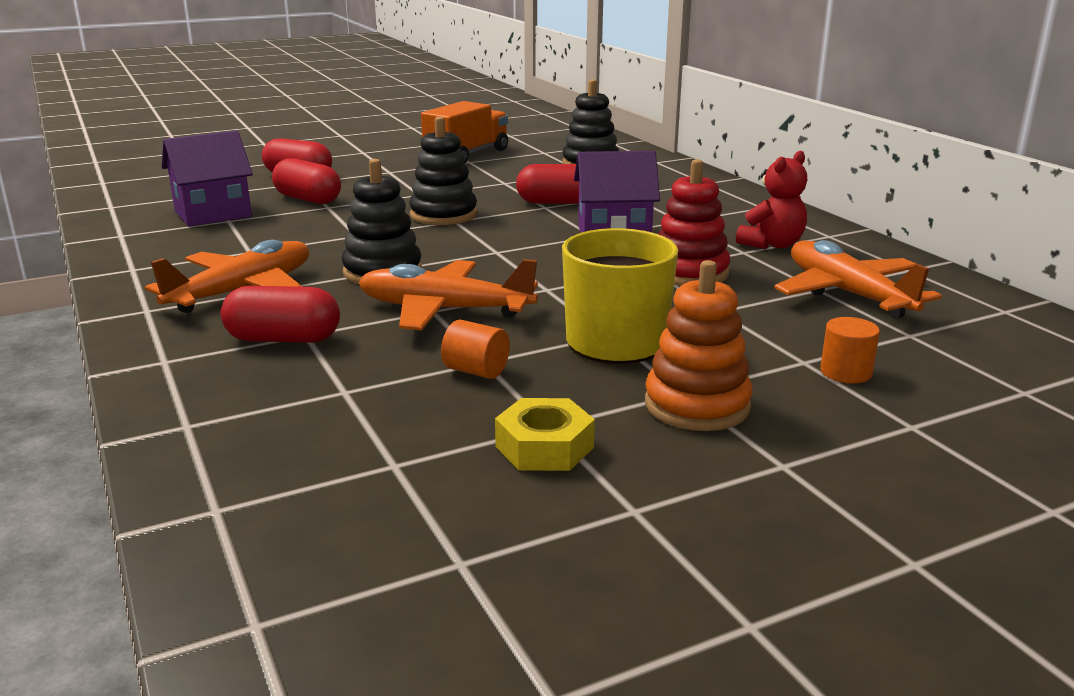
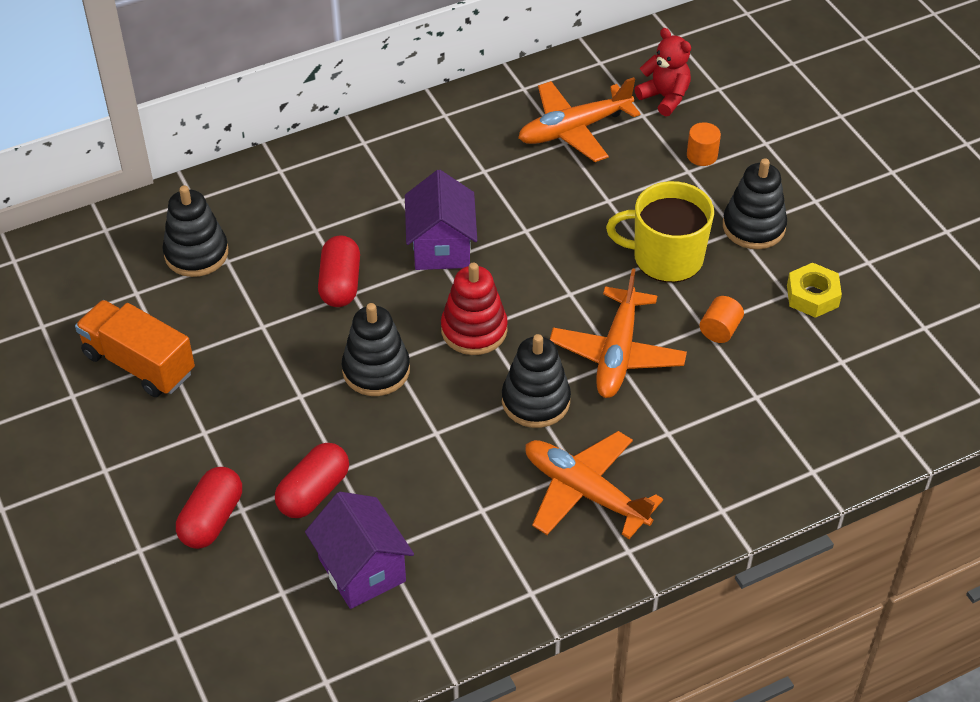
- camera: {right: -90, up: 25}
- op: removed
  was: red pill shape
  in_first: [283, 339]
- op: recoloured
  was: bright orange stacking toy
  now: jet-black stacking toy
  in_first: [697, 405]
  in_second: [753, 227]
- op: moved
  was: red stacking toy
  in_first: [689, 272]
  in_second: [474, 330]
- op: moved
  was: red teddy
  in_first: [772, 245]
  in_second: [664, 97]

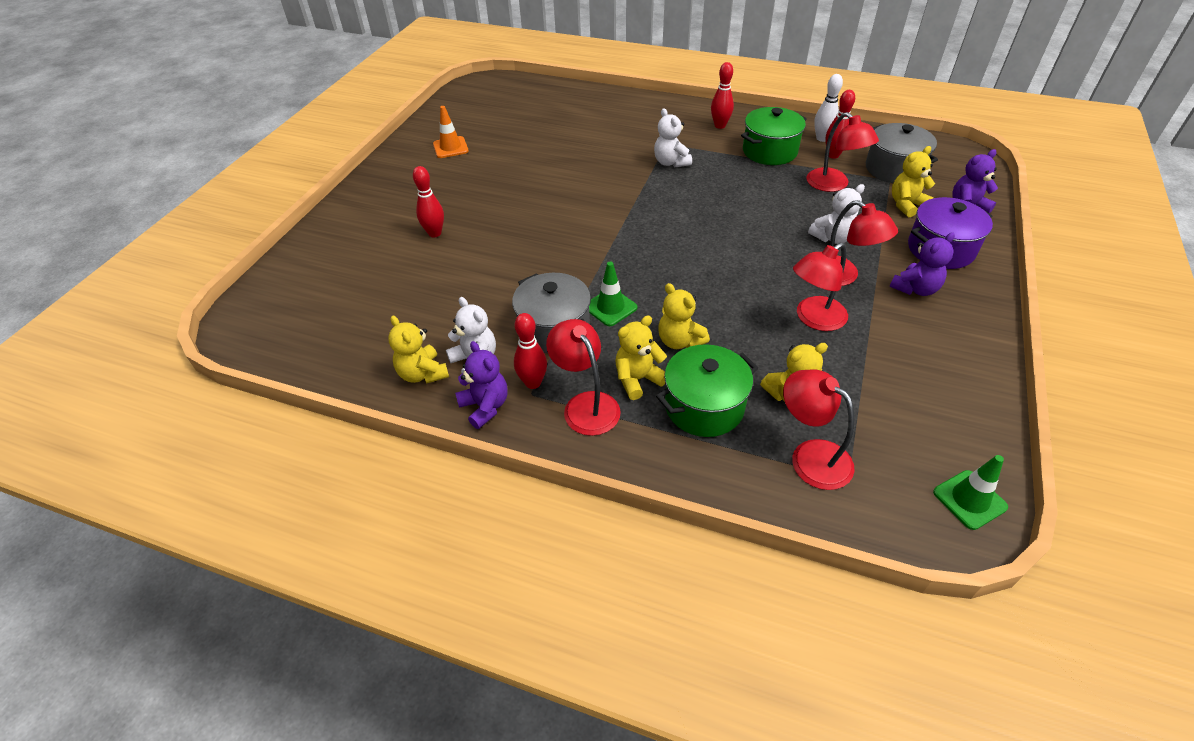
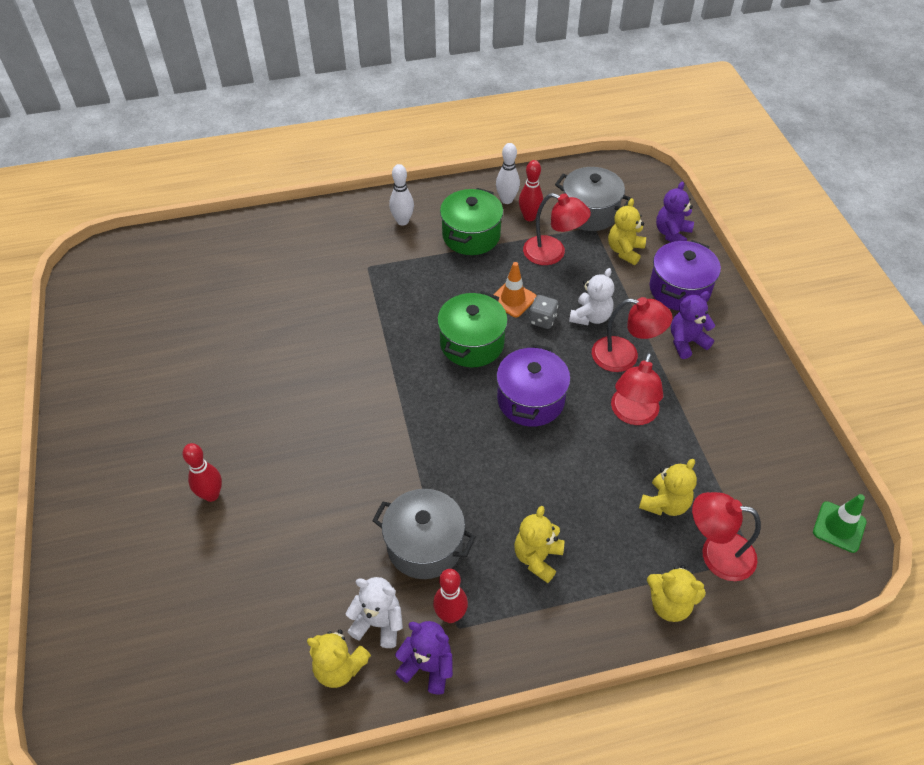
- camera: {right: -35, up: 5}
- op: moved
  was: bright orange road cone
  in_first: [450, 147]
  in_second: [513, 299]
- op: removed
  was: red reading lamp
  in_first: [585, 404]
- op: removed
  was: emerald road cone
  in_first: [610, 307]
- op: removed
  was: snow-white teddy
  in_first: [671, 162]
- op: moved
  was: emerald pot
  in_first: [704, 406]
  in_second: [472, 343]
- op: moved
  was: yellow teddy
  in_first: [679, 341]
  in_second: [669, 604]
- op: recoloured
  was: red tenpin
  now: snow-white tenpin
  in_first: [720, 125]
  in_second: [402, 221]
- op: turned
  was: royal purple teddy
  in_first: [915, 289]
  in_second: [686, 342]
  clockwise: -135
- op: added
  now: royal purple pot
  in_second: [530, 400]
- op: added
  now: grey die
  in_second: [542, 320]

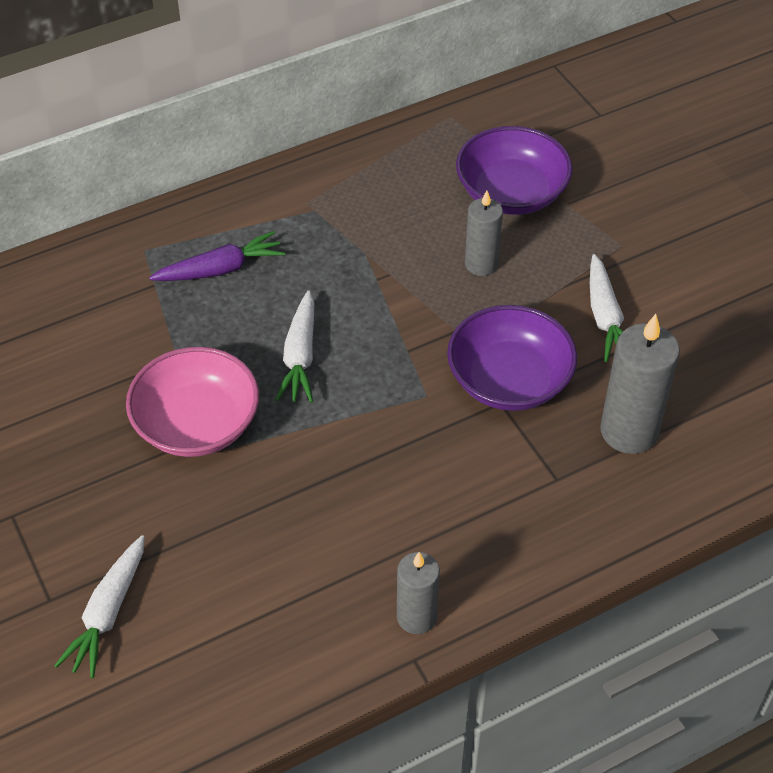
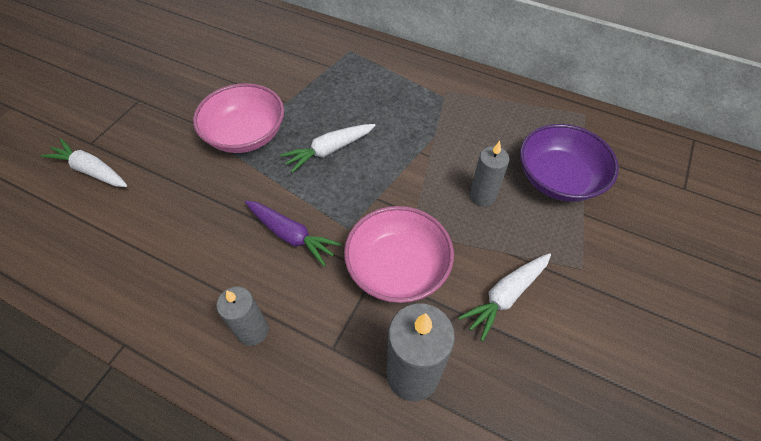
- camera: {right: 55, up: 5}
- op: turned
  was: snow-white root vegetable
  in_first: [108, 612]
  in_second: [92, 171]
  clockwise: 45
- op: moved
  was: royal purple root vegetable
  in_first: [220, 269]
  in_second: [291, 235]
- op: moved
  was: grey pillar candle
  in_first: [416, 617]
  in_second: [253, 331]
- op: recoloured
  was: royal purple serving bowl
  now: pink serving bowl
  in_first: [509, 380]
  in_second: [397, 267]

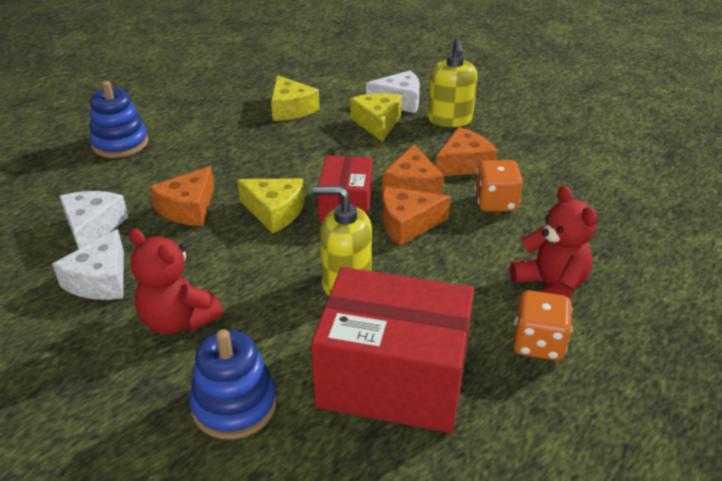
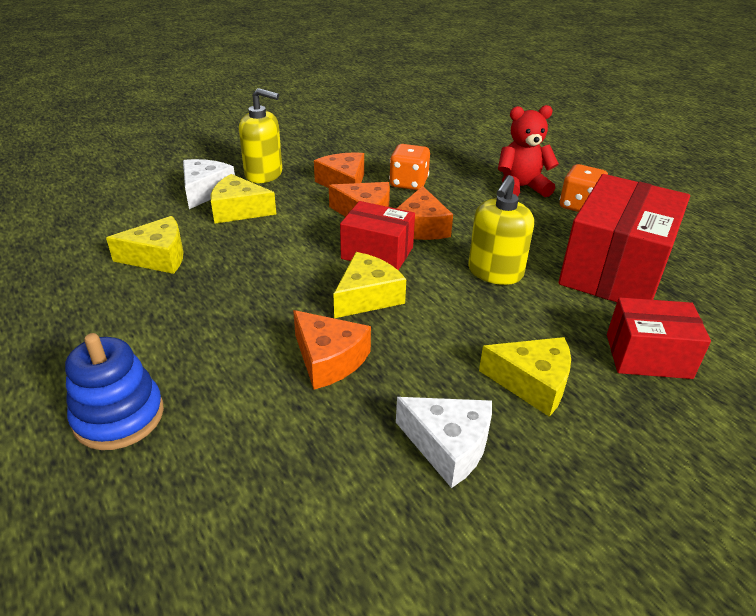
- camera: {right: -75, up: 0}
- op: removed
  was: snow-white piece of cheese
  in_first: [93, 227]
- op: replaced
  was: red teddy
  now: yellow piece of cheese
  in_first: [178, 320]
  in_second: [532, 383]
- op: replaced
  was: cobalt stacking toy
  now: red parcel
  in_first: [234, 405]
  in_second: [648, 356]

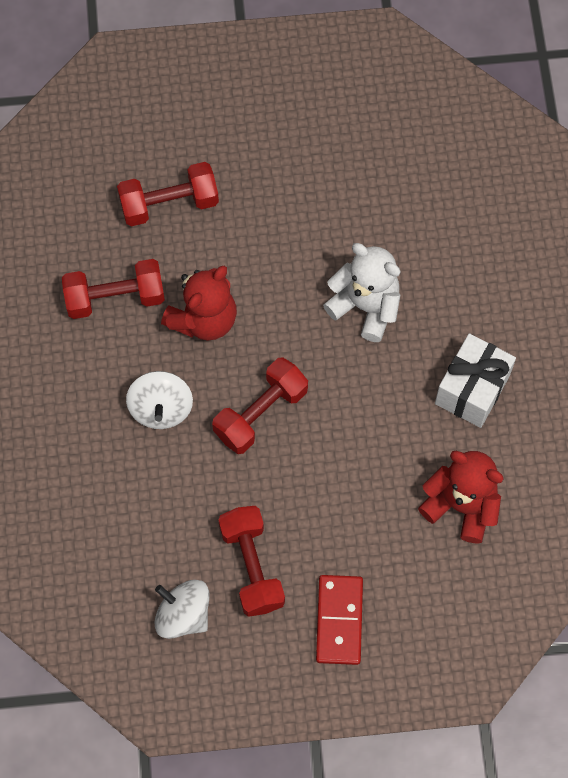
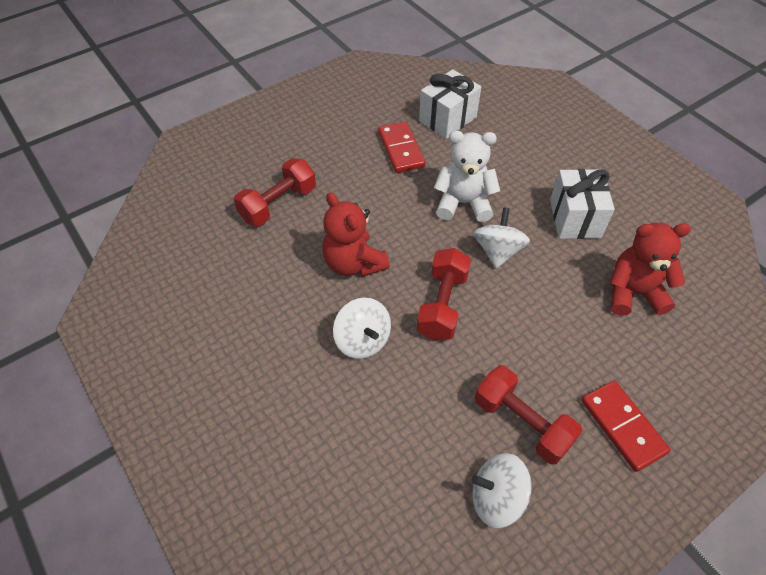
- camera: {right: -30, up: -15}
- op: removed
  was: red free weight
  in_first: [115, 298]
- op: turned
  was: red teddy
  in_first: [204, 319]
  in_second: [353, 263]
  clockwise: 135
- op: added
  now: red domino tile
  in_second: [401, 149]
- op: added
  now: snow-white wrapped gift
  in_second: [447, 119]
- op: added
  now: snow-white toy top
  in_second: [498, 251]

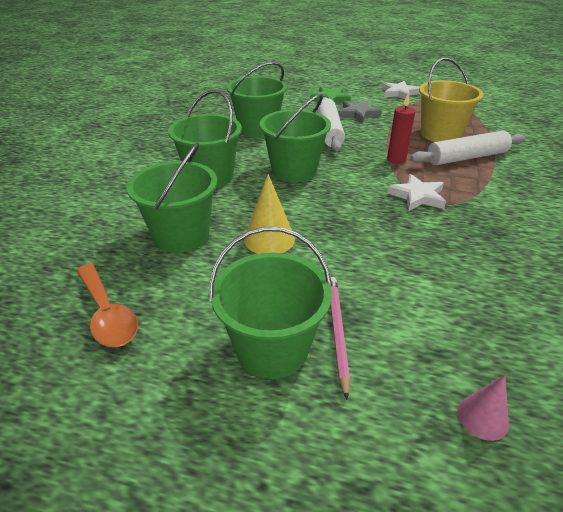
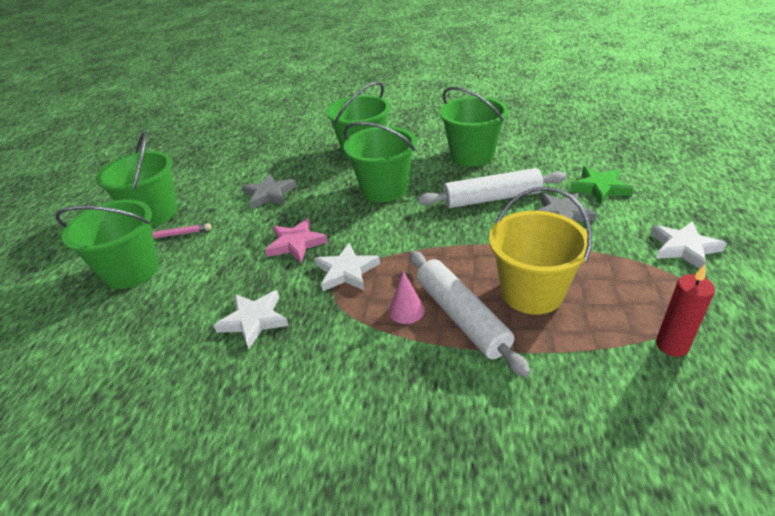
- camera: {right: 85, up: 0}
- op: removed
  was: bright orange spoon
  in_first: [107, 313]
- op: moved
  was: emerald bucket
  in_first: [181, 235]
  in_second: [131, 271]
- op: replaced
  was: yellow cone
  now: grey five-pointed star
  in_first: [269, 239]
  in_second: [269, 194]
- op: moved
  was: red pillar candle
  in_first: [396, 159]
  in_second: [672, 345]
- op: moved
  was: pink cone
  in_first: [482, 417]
  in_second: [406, 310]
- op: added
  now: snow-white five-pointed star
  in_second: [254, 320]
- op: added
  now: pink five-pointed star
  in_second: [296, 243]

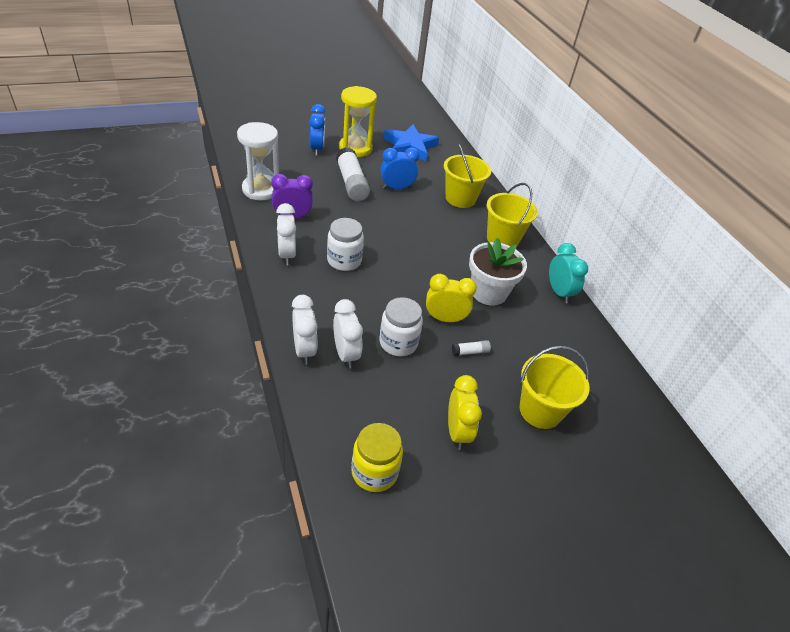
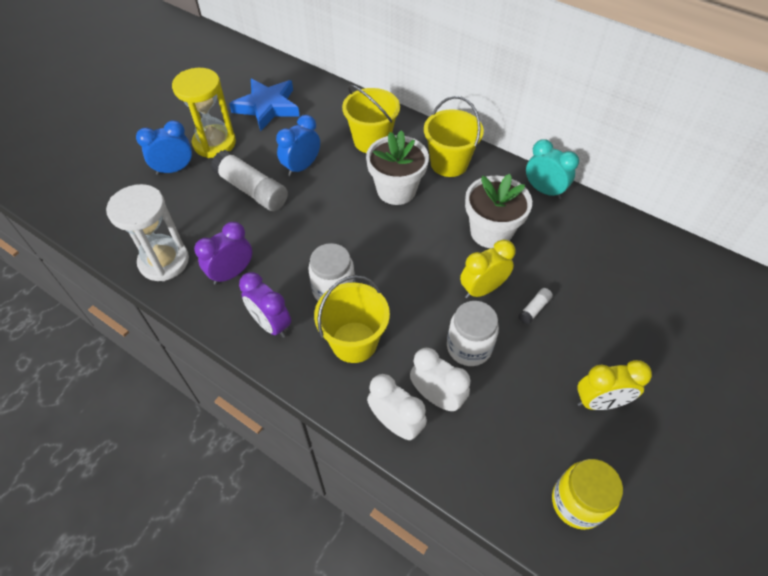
- camera: {right: -30, up: 10}
- op: recoloured
  was: snow-white clock
  now: royal purple clock
  in_first: [287, 255]
  in_second: [271, 324]
- op: turned
  was: cobalt clock
  in_first: [317, 149]
  in_second: [174, 169]
  clockwise: -75
- op: turned
  was: yellow clock
  in_first: [457, 432]
  in_second: [599, 402]
  clockwise: 120
- op: moved
  was: yellow bucket
  in_first: [540, 410]
  in_second: [354, 342]
- op: added
  now: snow-white potted plant
  in_second: [396, 190]

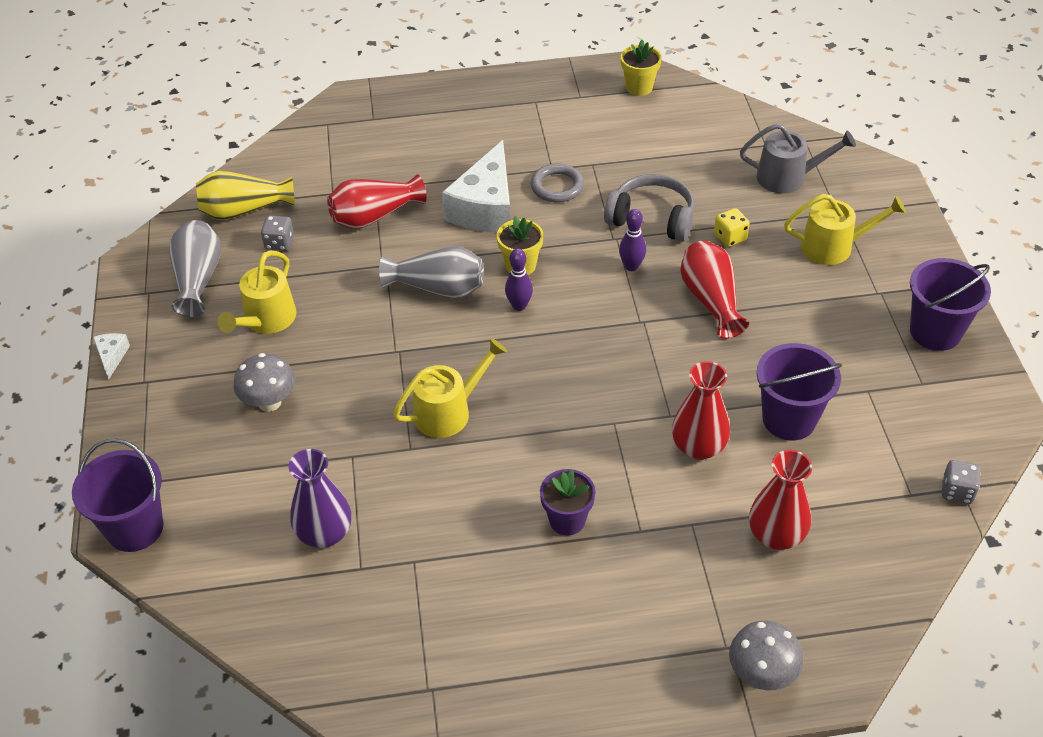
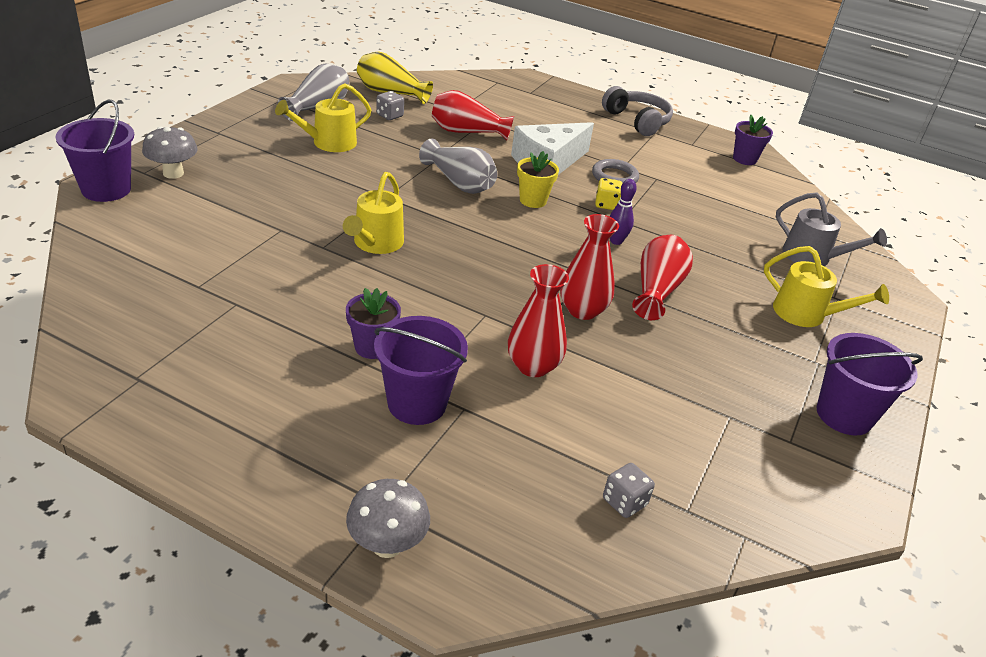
- camera: {right: 30, up: -10}
- op: removed
  was: snow-white piece of cheese
  in_first: [112, 356]
- op: moved
  was: grey mushroom
  in_first: [269, 402]
  in_second: [173, 173]
- op: removed
  was: royal purple vase
  in_first: [324, 533]
- op: turned
  was: yellow watering can
  in_first: [448, 412]
  in_second: [376, 243]
  clockwise: 105
- op: removed
  was: royal purple tenpin
  in_first: [519, 306]
- op: moved
  was: grey headset
  in_first: [652, 218]
  in_second: [637, 121]
- op: recoloured
  was: yellow potted plant
  now: royal purple potted plant
  in_first: [639, 87]
  in_second: [744, 159]
- op: moved
  was: yellow die
  in_first: [730, 237]
  in_second: [606, 204]
- op: moved
  was: red vase
  in_first: [776, 535]
  in_second: [582, 310]
- op: moved
  was: royal purple bucket
  in_first: [789, 419]
  in_second: [417, 403]
- op: moved
  was: grey die
  in_first: [957, 491]
  in_second: [624, 502]

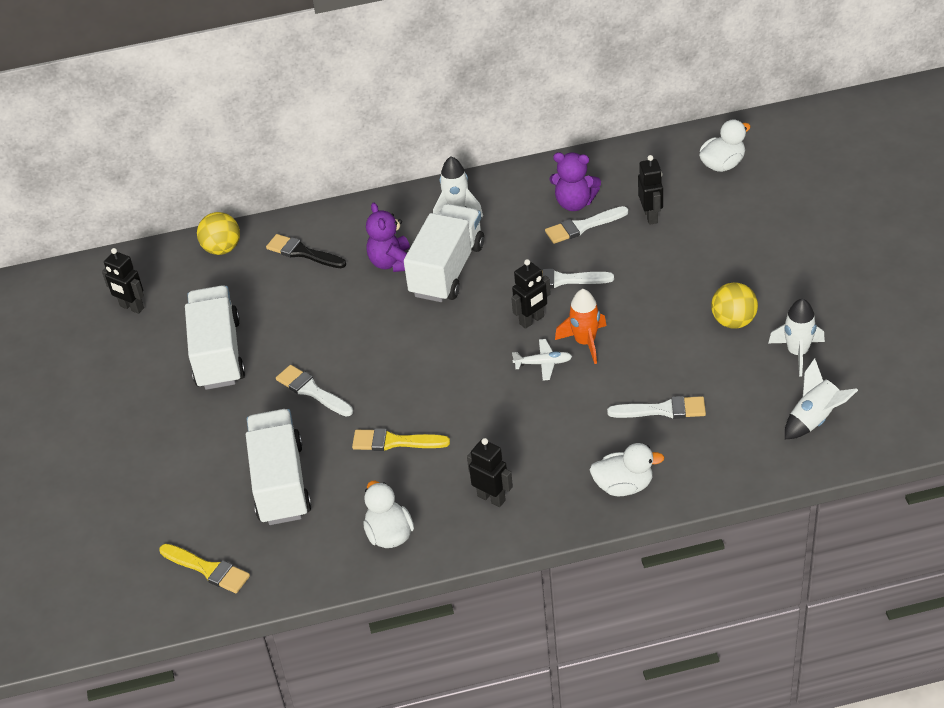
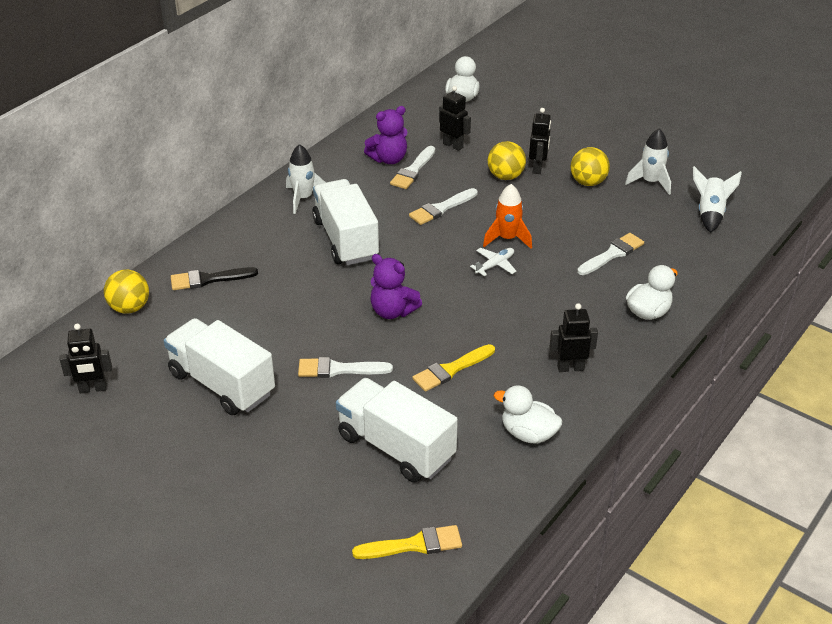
- camera: {right: -45, up: -5}
- op: moved
  was: royal purple teddy
  in_first: [392, 263]
  in_second: [392, 311]
- op: moved
  was: jet-black robot figure
  in_first: [532, 320]
  in_second: [538, 168]
- op: added
  now: yellow play ball
  in_second: [505, 176]

